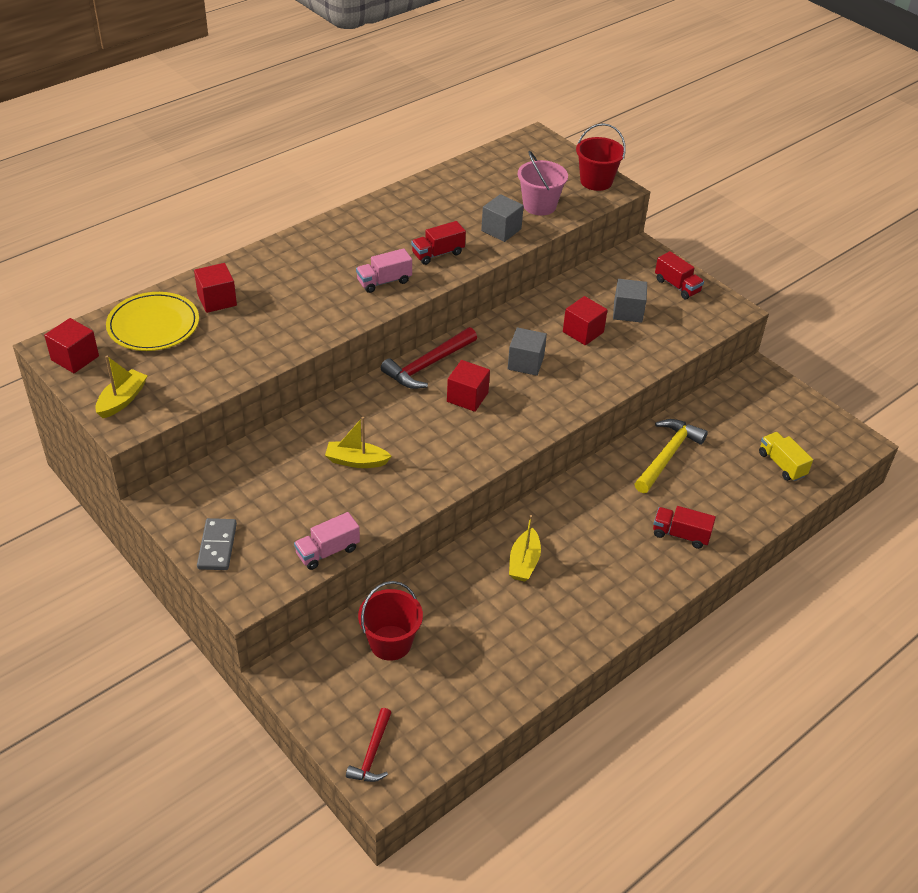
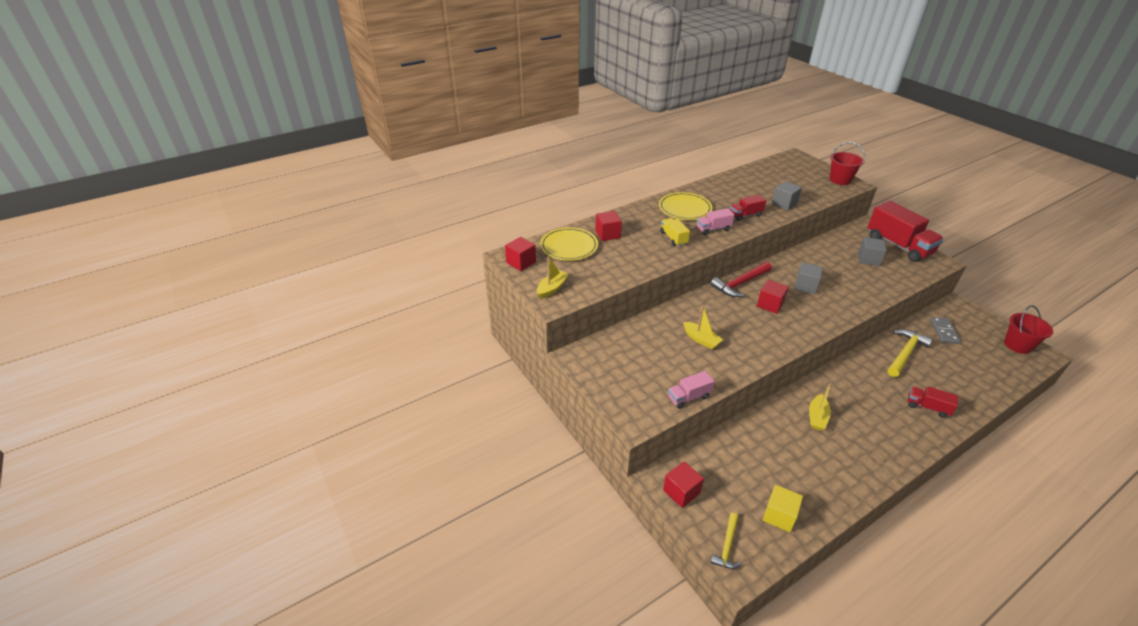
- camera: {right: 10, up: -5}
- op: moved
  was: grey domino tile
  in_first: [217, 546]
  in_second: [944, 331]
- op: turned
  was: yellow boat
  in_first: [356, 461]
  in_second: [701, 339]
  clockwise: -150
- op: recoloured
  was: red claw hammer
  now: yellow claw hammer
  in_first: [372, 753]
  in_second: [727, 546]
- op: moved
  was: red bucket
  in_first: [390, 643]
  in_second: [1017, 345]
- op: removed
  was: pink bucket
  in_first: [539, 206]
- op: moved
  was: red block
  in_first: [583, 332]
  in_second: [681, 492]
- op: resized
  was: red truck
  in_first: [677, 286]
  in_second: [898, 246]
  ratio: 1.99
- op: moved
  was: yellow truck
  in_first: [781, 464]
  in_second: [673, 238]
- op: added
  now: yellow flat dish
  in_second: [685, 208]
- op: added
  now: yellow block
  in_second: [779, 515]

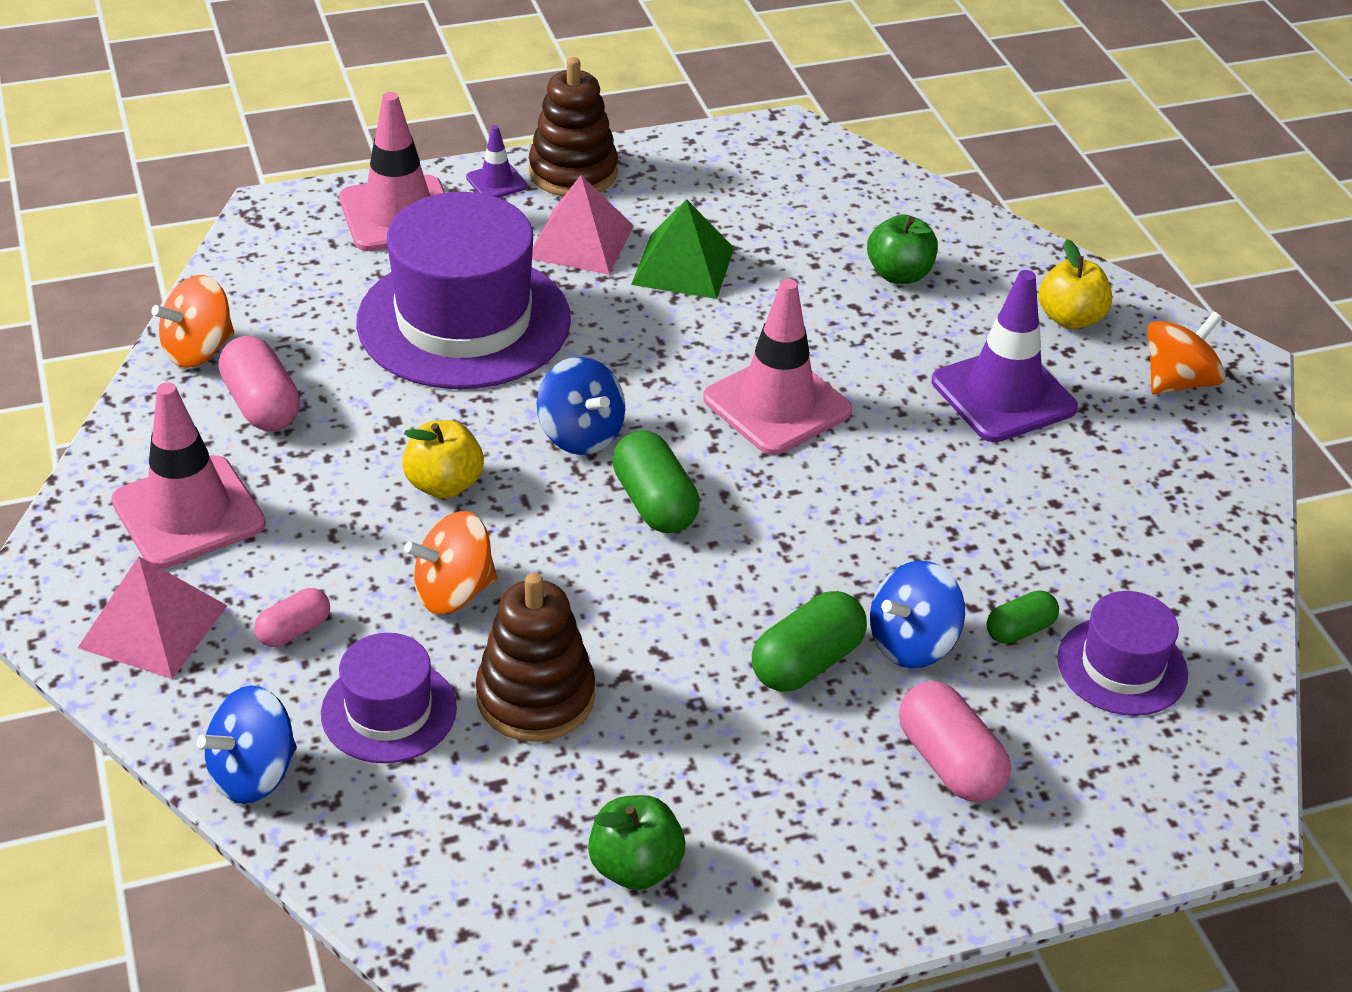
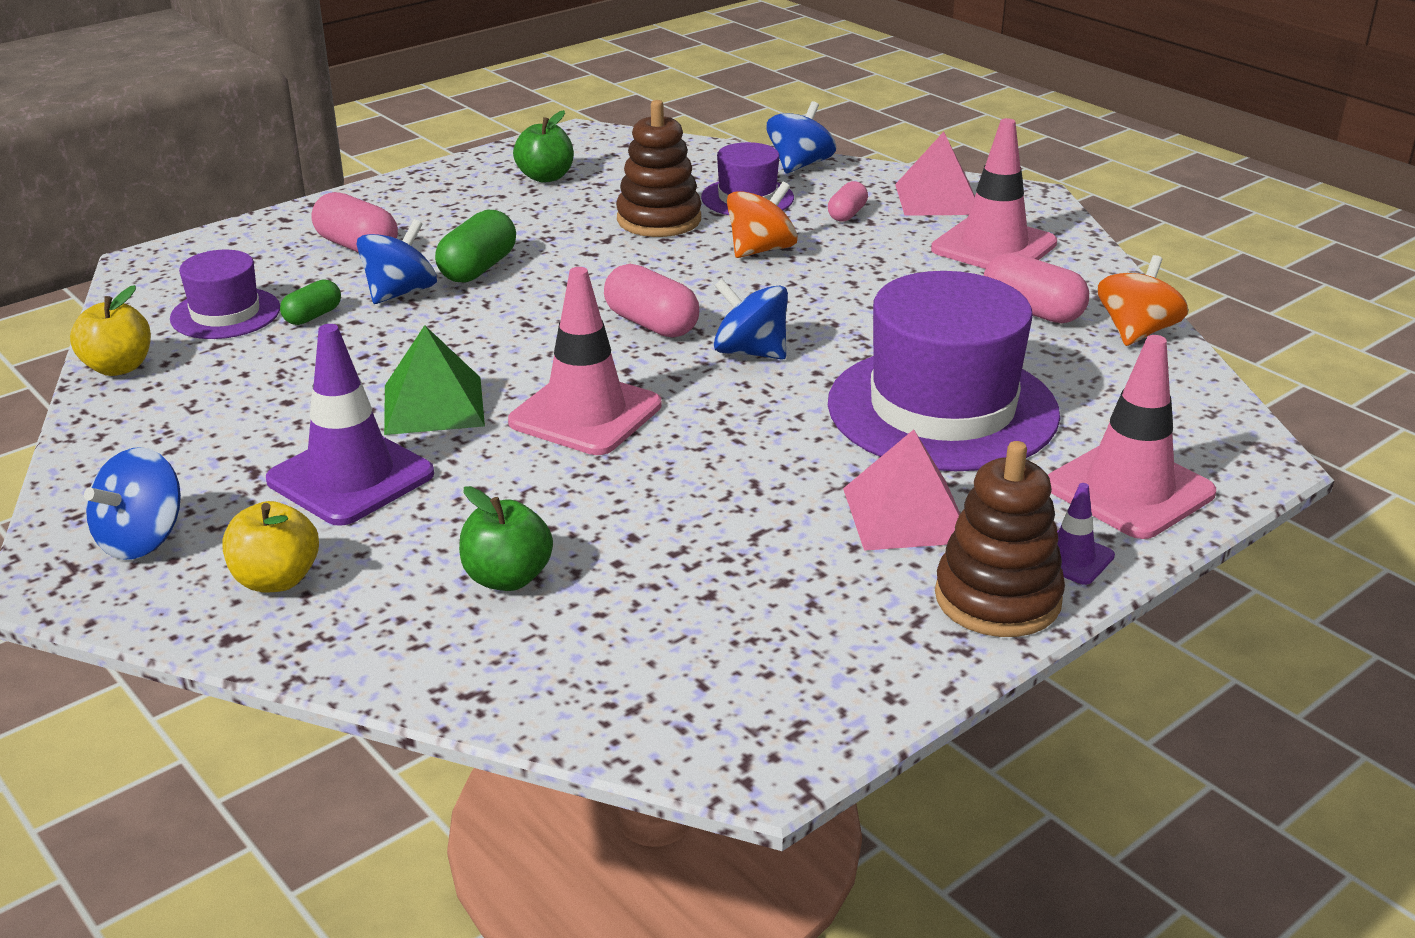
- camera: {right: 160, up: -10}
- op: moved
  was: yellow apple fruit
  in_first: [444, 484]
  in_second: [118, 367]
- op: recoloured
  was: emerald pill shape
  now: pink pill shape
  in_first: [654, 503]
  in_second: [651, 324]
- op: moved
  was: emerald pyramid
  in_first: [683, 266]
  in_second: [433, 405]
- op: recoloured
  was: bright orange toy top
  now: cobalt toy top
  in_first: [1178, 381]
  in_second: [142, 539]

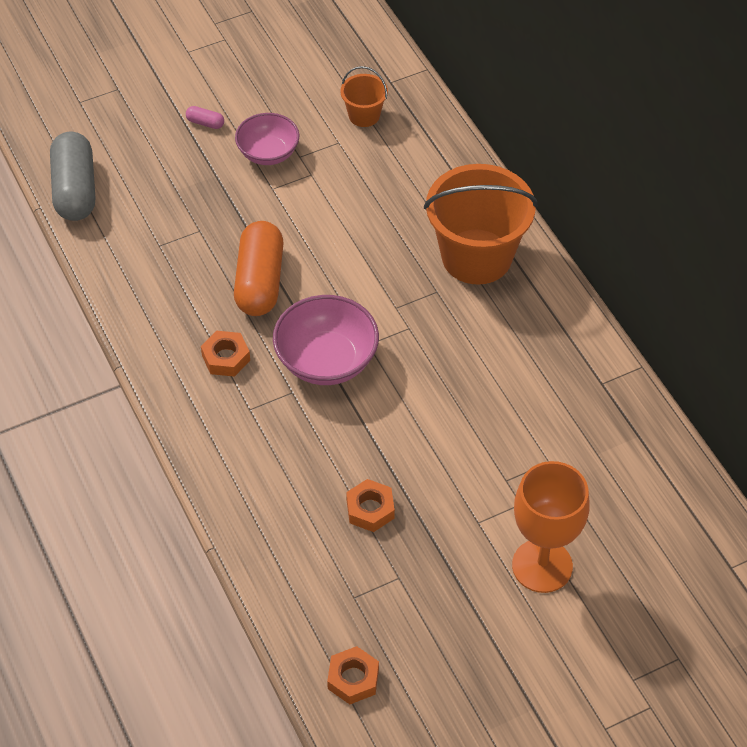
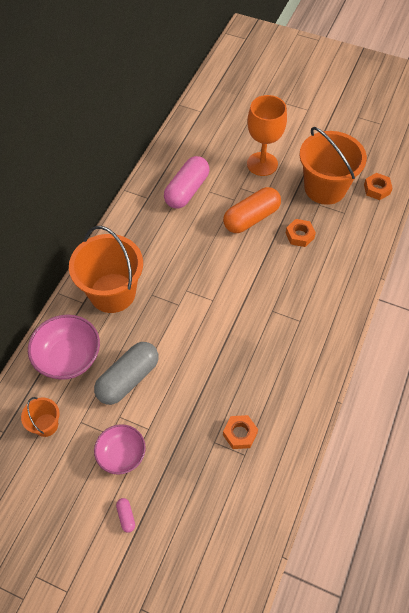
- camera: {right: -130, up: 5}
- op: moved
  was: grey pill shape
  in_first: [75, 189]
  in_second: [128, 379]
- op: moved
  was: bright orange hexagon nut
  in_first: [226, 358]
  in_second: [240, 434]
- op: moved
  was: bright orange pill shape
  in_first: [259, 281]
  in_second: [251, 218]
- op: moved
  was: pink serving bowl
  in_first: [326, 361]
  in_second: [68, 358]
- op: added
  now: pink pill shape
  in_second: [187, 190]
- op: added
  now: bright orange bucket
  in_second: [325, 188]

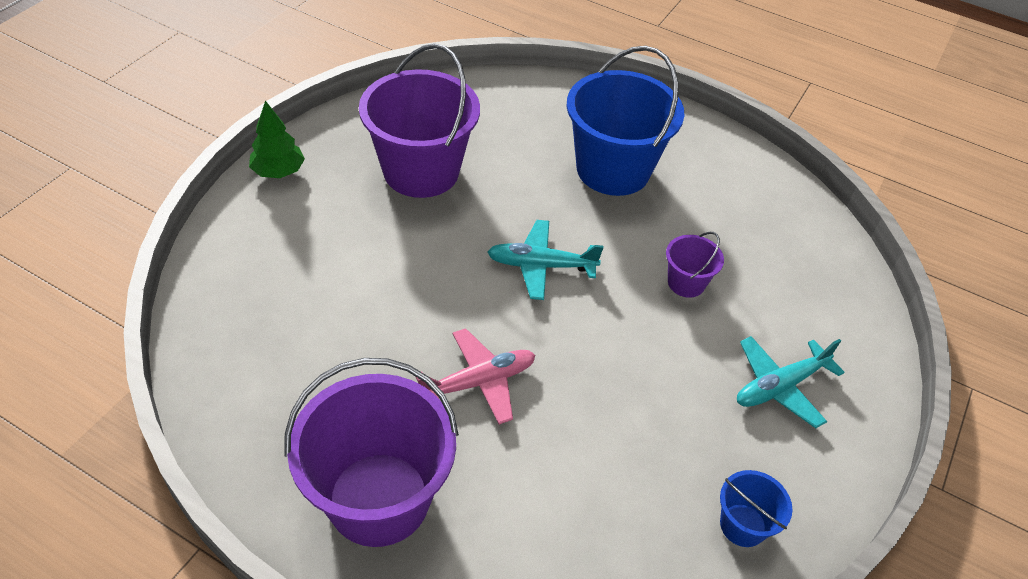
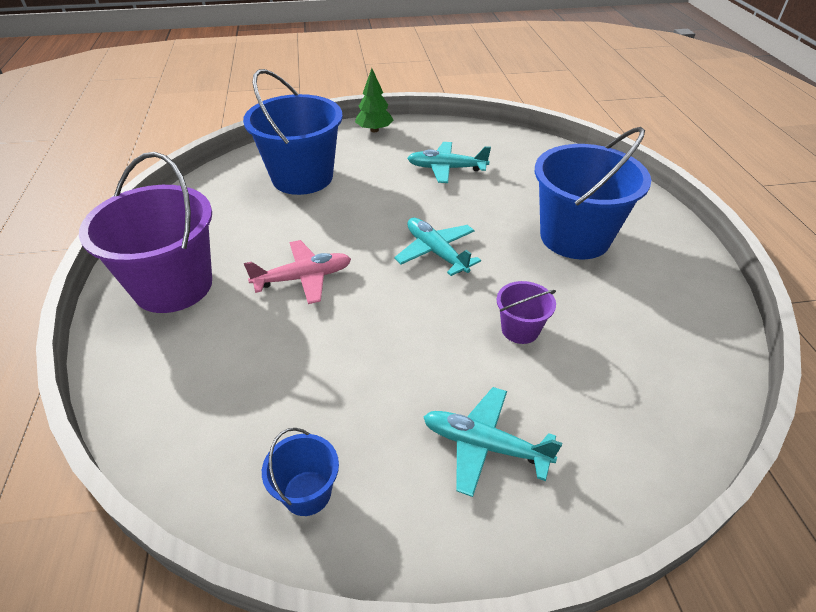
- camera: {right: 55, up: -5}
- op: replaced
  was: royal purple bucket
  now: teal aeroplane
  in_first: [421, 171]
  in_second: [446, 169]
- op: turned
  was: pink aeroplane
  in_first: [479, 382]
  in_second: [304, 278]
  clockwise: -45
- op: added
  now: cobalt bucket
  in_second: [302, 177]

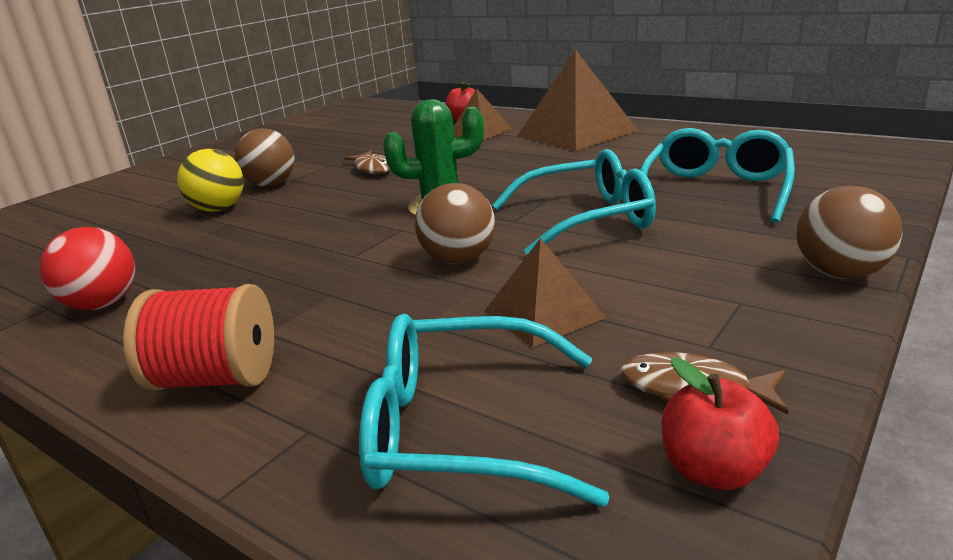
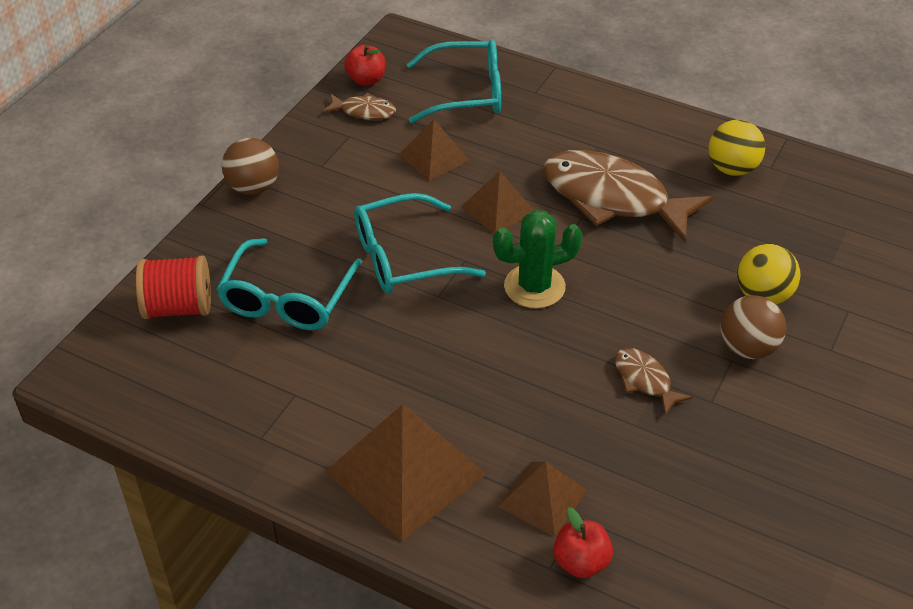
- camera: {right: 170, up: 20}
- op: recoloured
  was: red play ball
  now: yellow play ball
  in_first: [102, 304]
  in_second: [732, 168]
- op: moved
  was: red reel of thread
  in_first: [216, 379]
  in_second: [178, 307]
- op: replaced
  was: dark brown play ball
  now: dark brown pyramid
  in_first: [458, 259]
  in_second: [498, 209]
- op: added
  now: dark brown fish figure
  in_second: [613, 198]

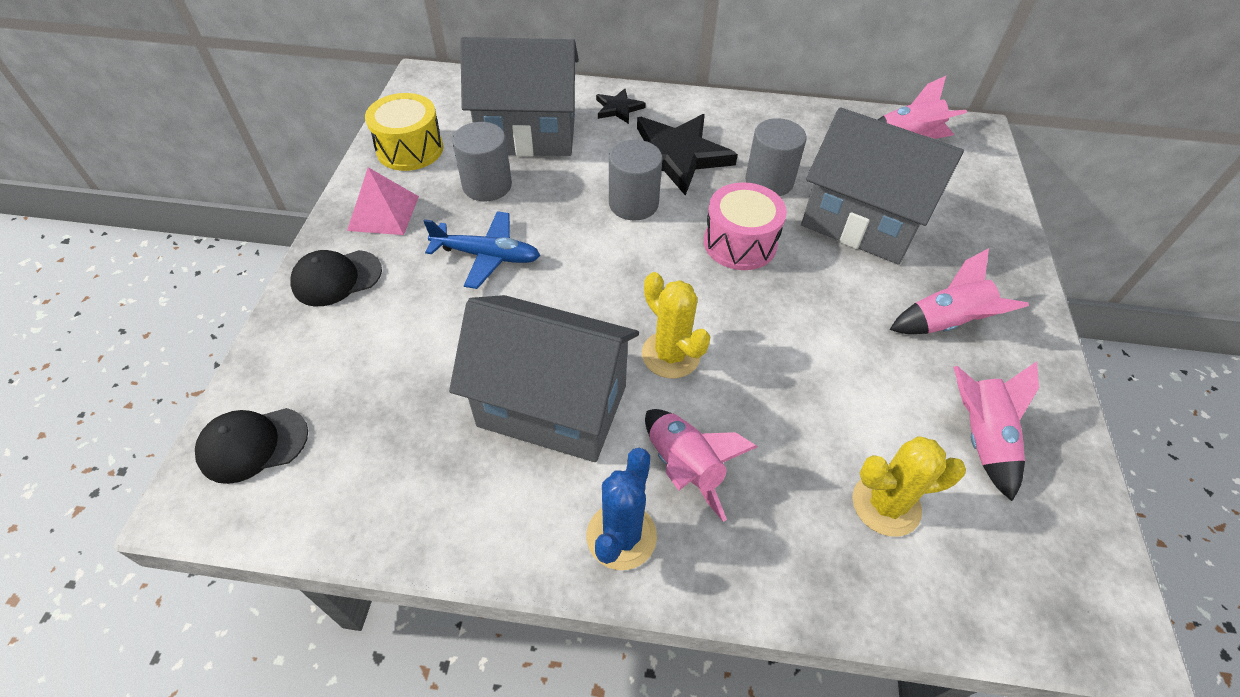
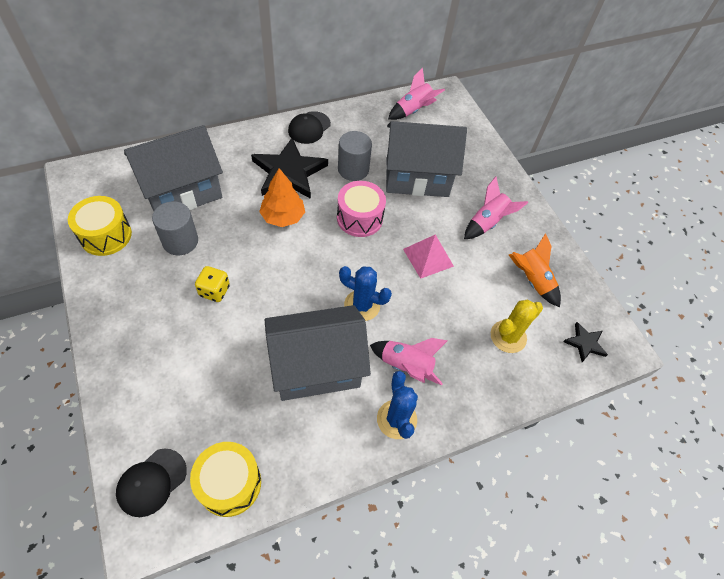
- camera: {right: -35, up: 5}
- op: moved
  was: jet-black peaked cap
  in_first: [336, 278]
  in_second: [309, 128]
- op: moved
  was: pink pyramid
  in_first: [383, 213]
  in_second: [428, 257]
- op: replaced
  was: cobalt aeroplane
  now: yellow die
  in_first: [487, 256]
  in_second: [214, 291]
- op: moved
  was: jet-black five-pointed star
  in_first: [618, 108]
  in_second: [585, 343]
- op: replaced
  was: grey solid cylinder
  now: bright orange tree
  in_first: [633, 204]
  in_second: [283, 217]
- op: recoloured
  was: yellow prickly plant
  now: cobalt prickly plant
  in_first: [670, 355]
  in_second: [362, 305]
- op: recoloured
  was: pink spaceship
  now: bright orange spaceship
  in_first: [980, 438]
  in_second: [531, 280]
- op: added
  now: yellow drum
  in_second: [229, 483]

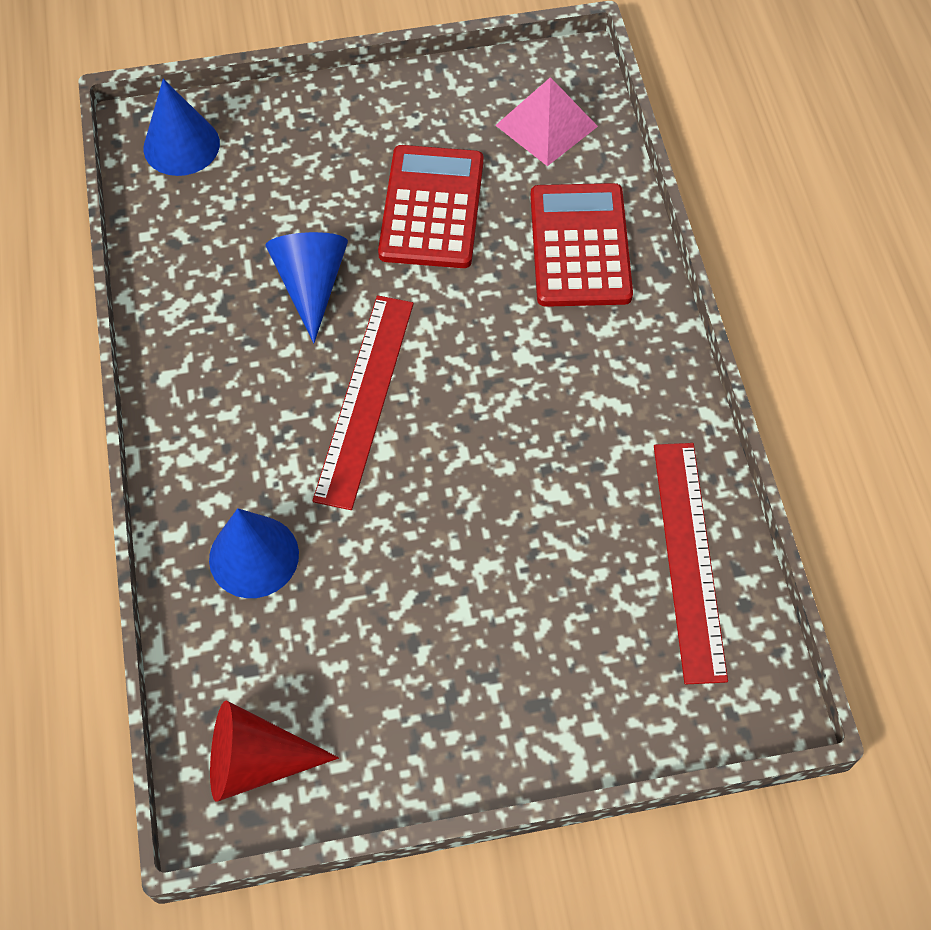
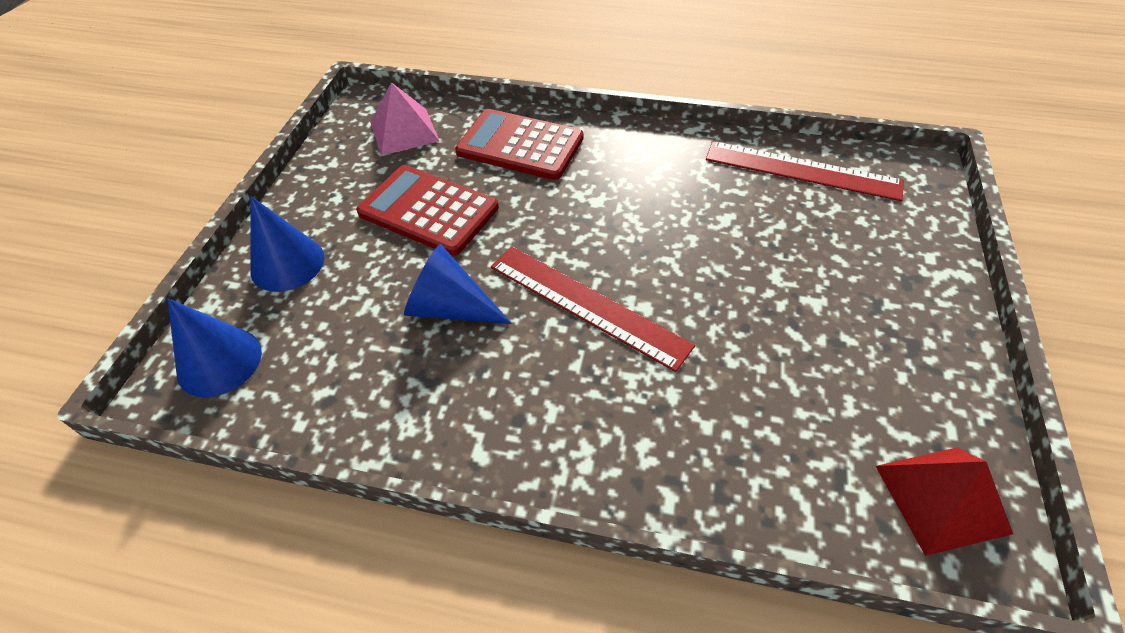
- camera: {right: -65, up: -10}
- op: moved
  was: cobalt cone
  in_first: [254, 556]
  in_second: [287, 263]
- op: replaced
  was: red cone
  now: red pyramid
  in_first: [256, 761]
  in_second: [942, 498]

